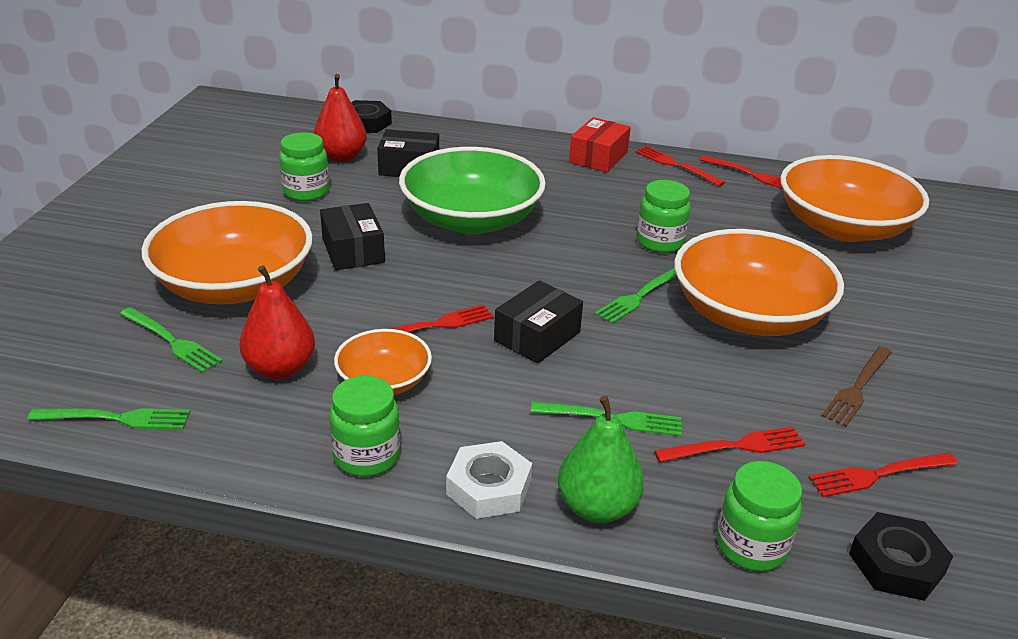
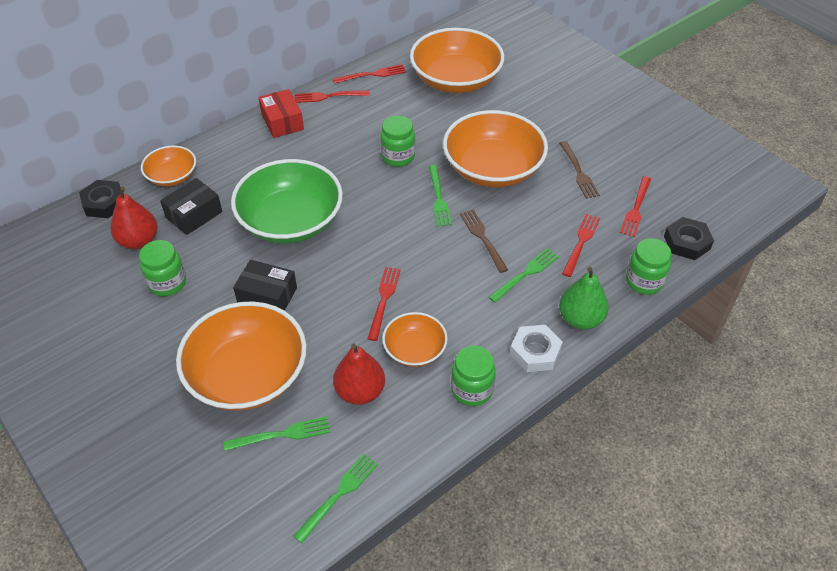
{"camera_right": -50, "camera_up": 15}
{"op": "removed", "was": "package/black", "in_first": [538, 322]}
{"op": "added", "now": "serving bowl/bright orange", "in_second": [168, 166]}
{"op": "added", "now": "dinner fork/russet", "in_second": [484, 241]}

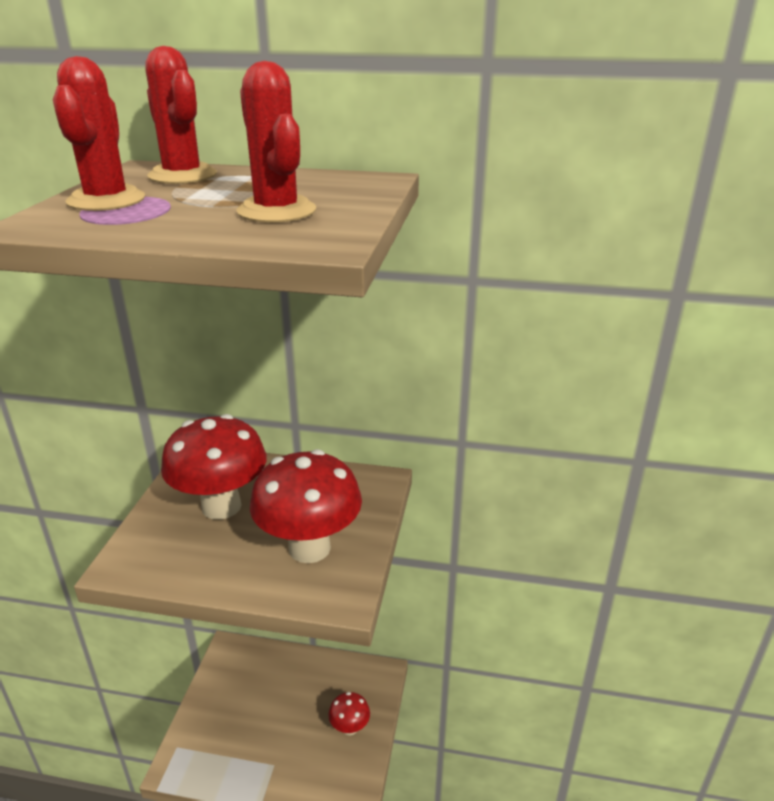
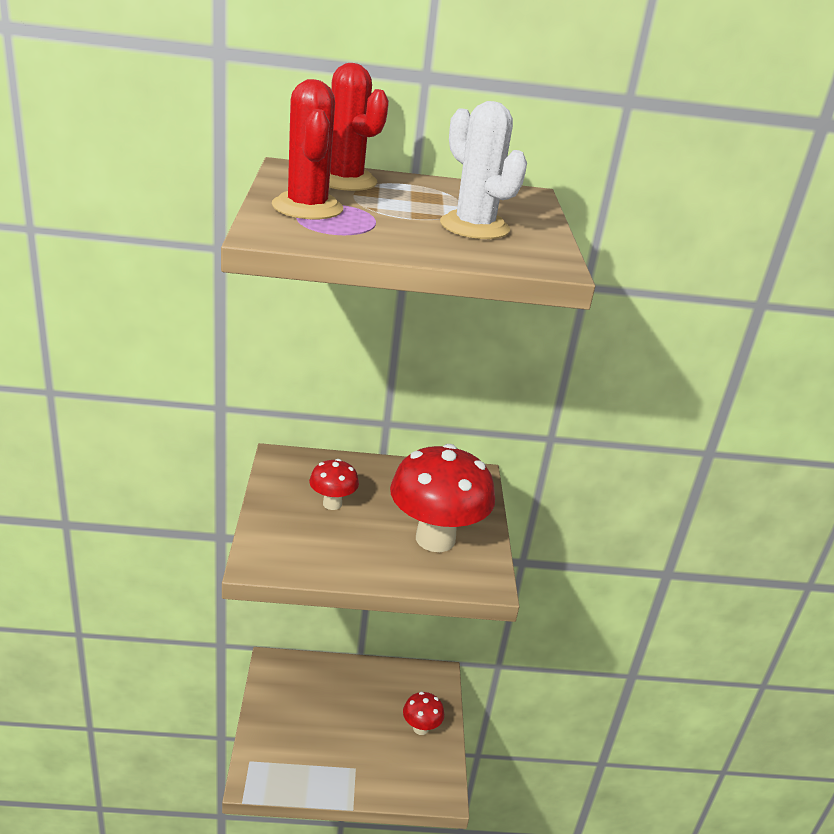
{"camera_right": -15, "camera_up": 0}
{"op": "recoloured", "was": "saguaro cactus/scarlet", "now": "saguaro cactus/pure white", "in_first": [276, 142], "in_second": [483, 170]}
{"op": "resized", "was": "toadstool/scarlet", "in_first": [214, 467], "in_second": [334, 484], "ratio": 0.49}

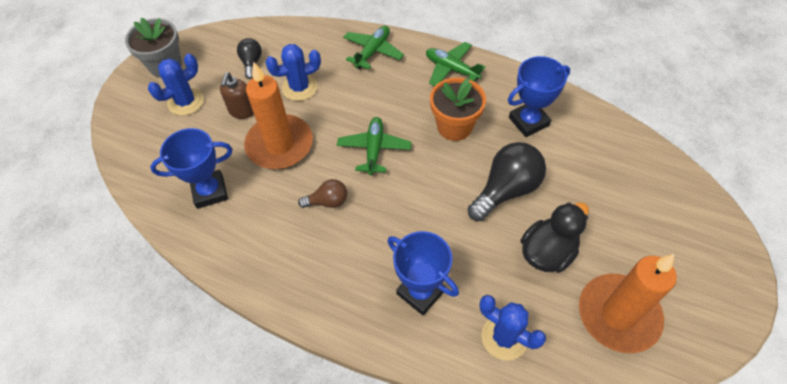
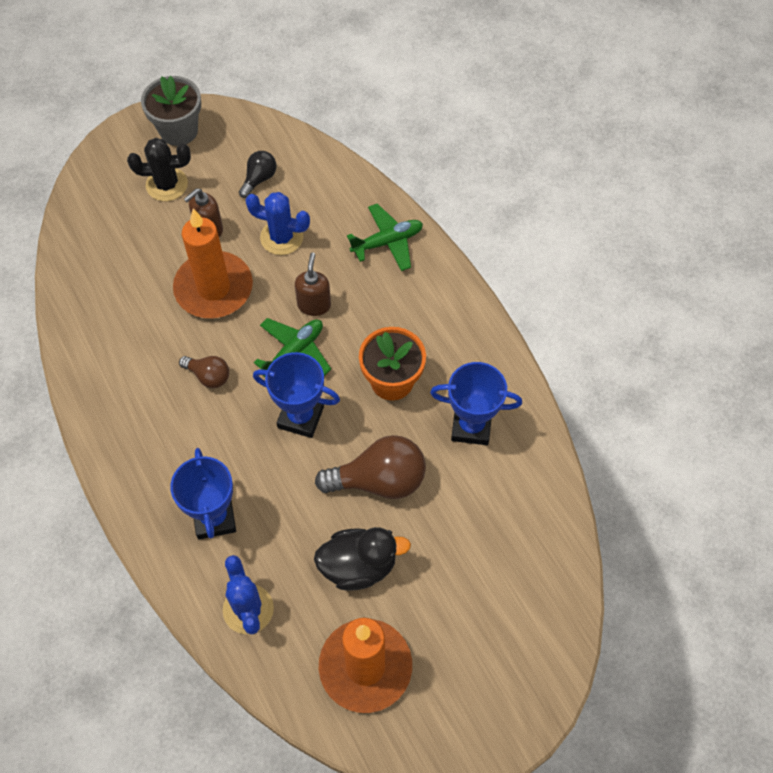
{"camera_right": 35, "camera_up": 5}
{"op": "removed", "was": "aeroplane/green", "in_first": [455, 64]}
{"op": "recoloured", "was": "saguaro cactus/royal blue", "now": "saguaro cactus/black", "in_first": [176, 85], "in_second": [159, 169]}
{"op": "moved", "was": "trophy/royal blue", "in_first": [191, 168], "in_second": [296, 395]}
{"op": "recoloured", "was": "bulb/black", "now": "bulb/russet", "in_first": [507, 181], "in_second": [370, 467]}
{"op": "added", "now": "soap pump/russet", "in_second": [313, 284]}

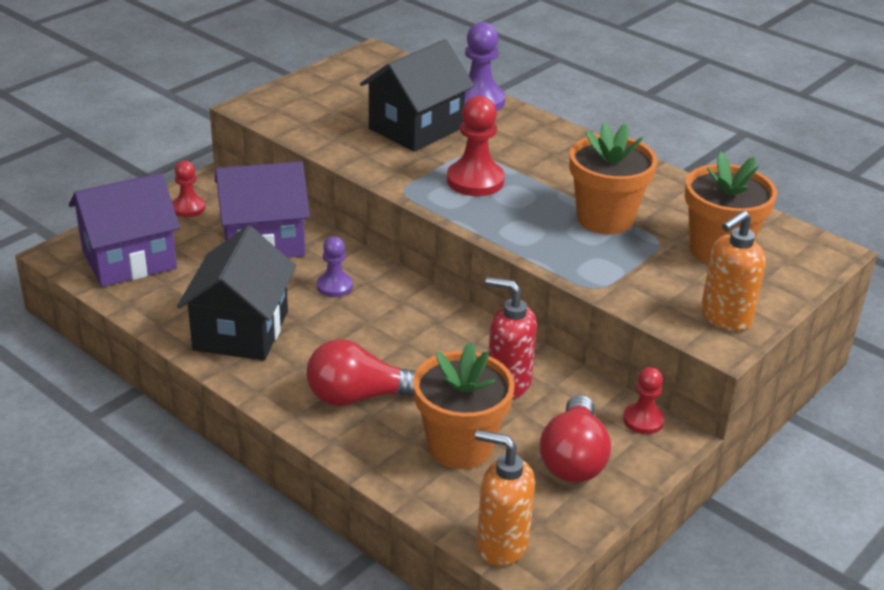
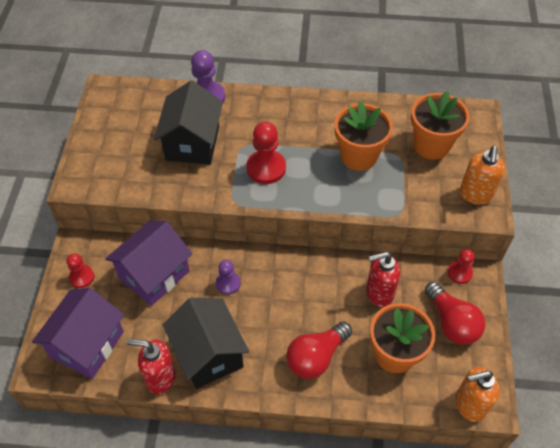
{"camera_right": -35, "camera_up": 20}
{"op": "added", "now": "soap pump/scarlet", "in_second": [151, 366]}

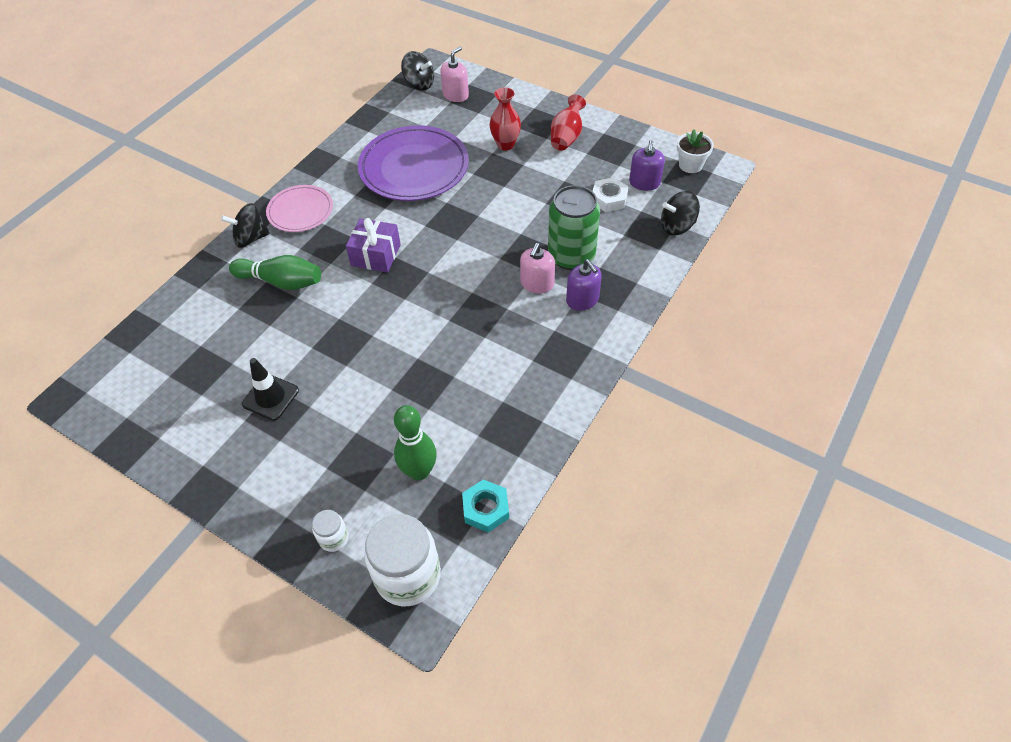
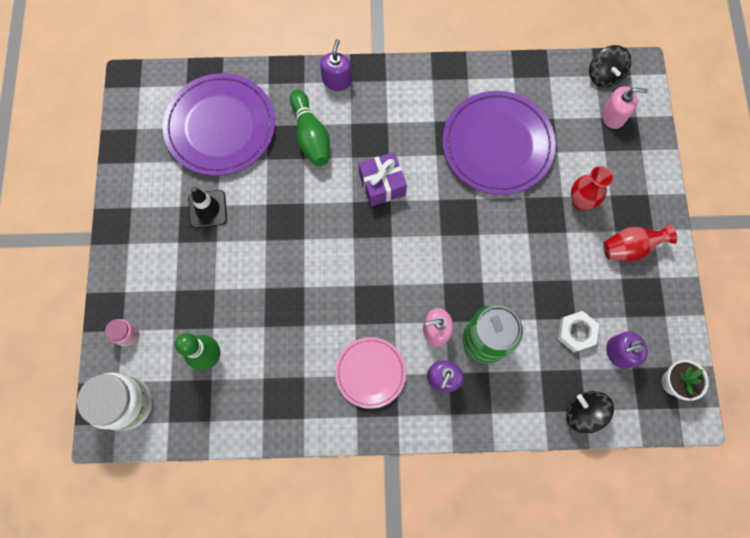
{"camera_right": 55, "camera_up": 20}
{"op": "moved", "was": "dinner plate/rose-pink", "in_first": [299, 208], "in_second": [370, 373]}
{"op": "replaced", "was": "spinning top/black", "now": "soap pump/violet", "in_first": [245, 225], "in_second": [336, 65]}
{"op": "removed", "was": "hexagon nut/teal", "in_first": [485, 506]}
{"op": "recoloured", "was": "preserve jar/pure white", "now": "preserve jar/rose-pink", "in_first": [330, 531], "in_second": [122, 333]}
{"op": "added", "now": "dinner plate/violet", "in_second": [219, 124]}

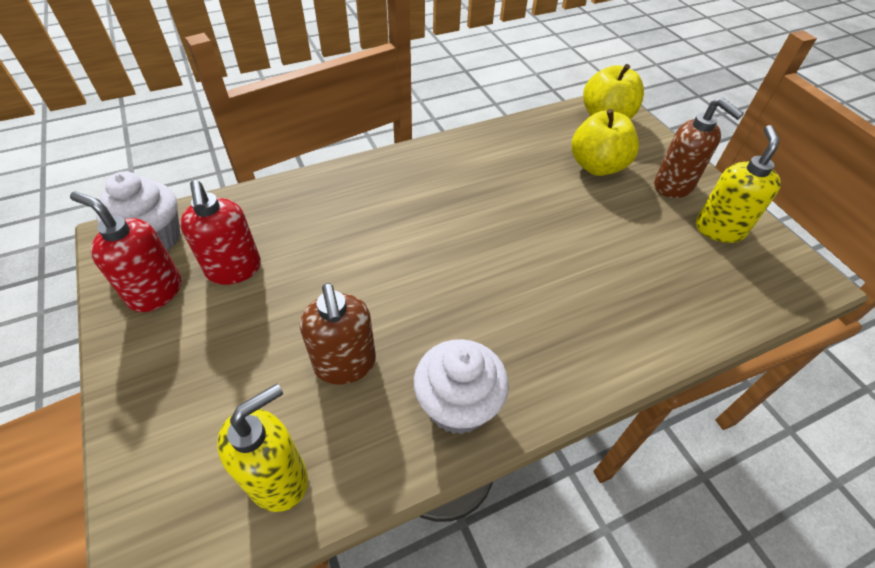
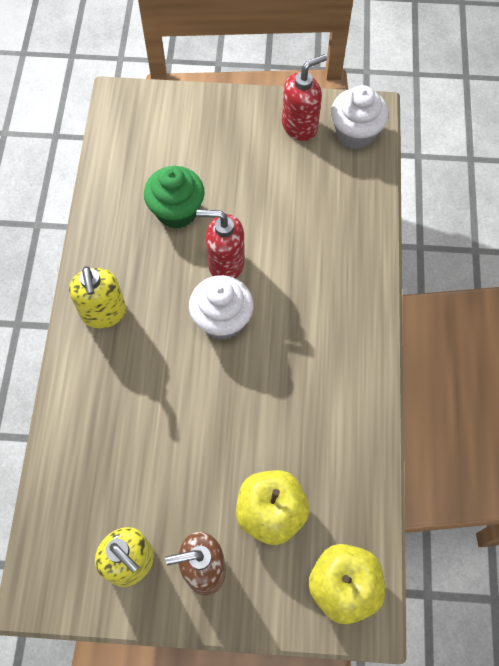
{"camera_right": 120, "camera_up": 15}
{"op": "moved", "was": "soap pump/scarlet", "in_first": [220, 232], "in_second": [220, 244]}
{"op": "replaced", "was": "soap pump/russet", "now": "fairy cake/green", "in_first": [338, 334], "in_second": [174, 197]}
{"op": "moved", "was": "fairy cake/pure white", "in_first": [461, 386], "in_second": [221, 307]}
{"op": "moved", "was": "soap pump/yellow", "in_first": [262, 448], "in_second": [97, 297]}

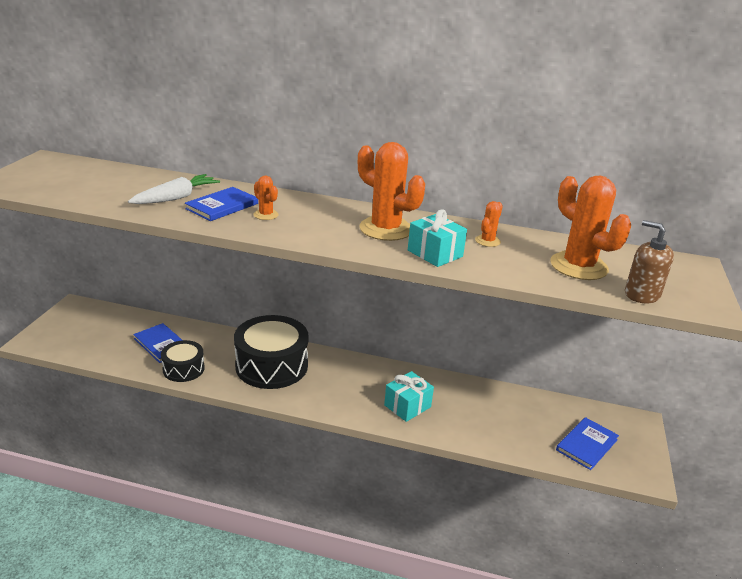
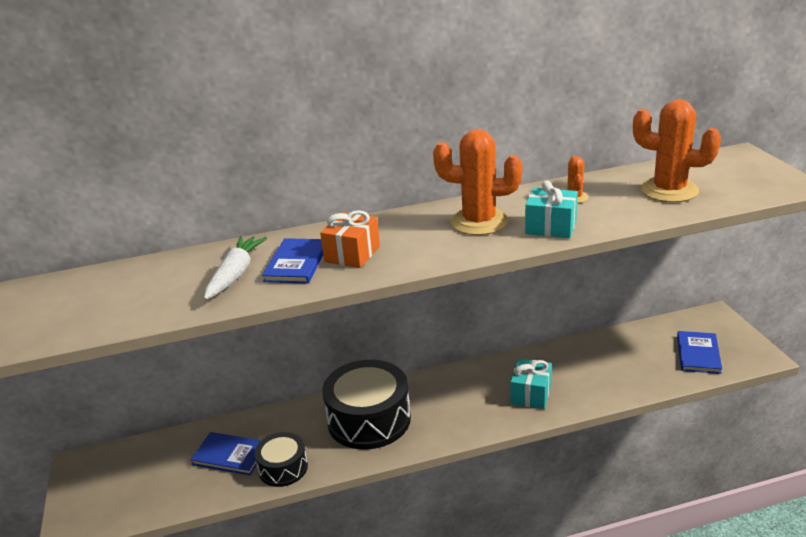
{"camera_right": -25, "camera_up": 0}
{"op": "replaced", "was": "saguaro cactus/bright orange", "now": "gift/bright orange", "in_first": [266, 198], "in_second": [350, 239]}
{"op": "removed", "was": "soap pump/russet", "in_first": [649, 262]}

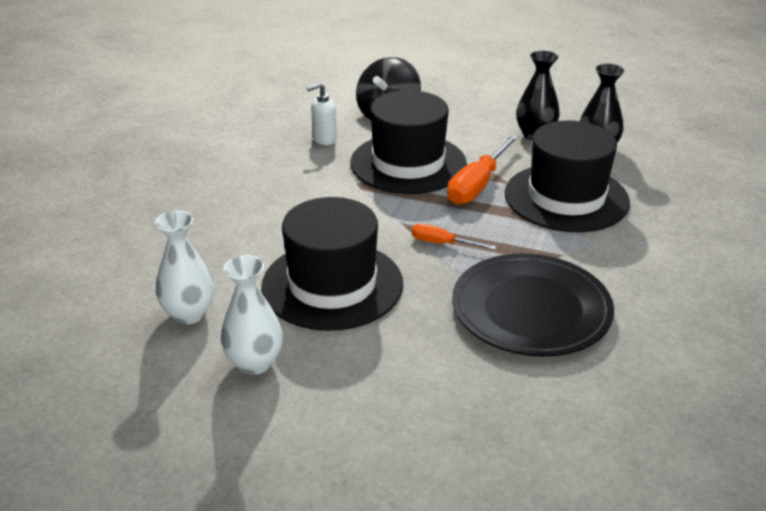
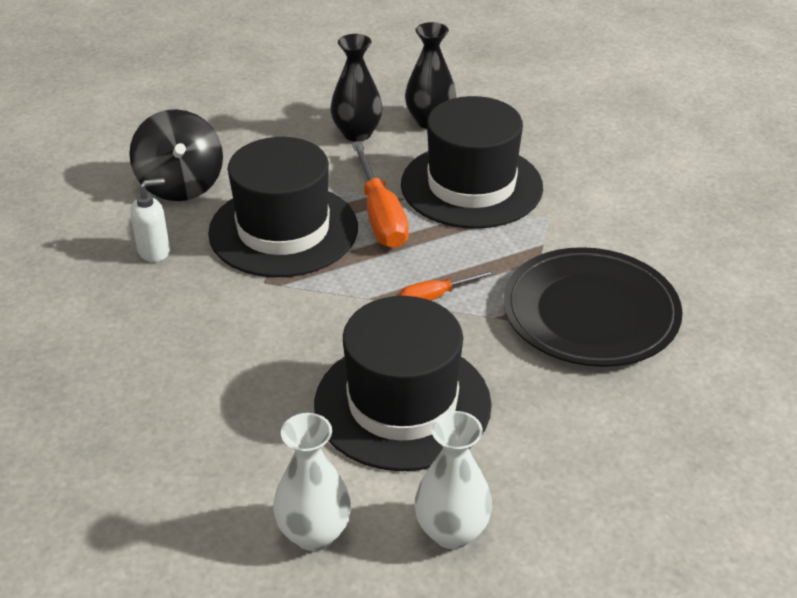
{"camera_right": -45, "camera_up": 5}
{"op": "turned", "was": "soap pump/pure white", "in_first": [322, 114], "in_second": [150, 220], "clockwise": -135}

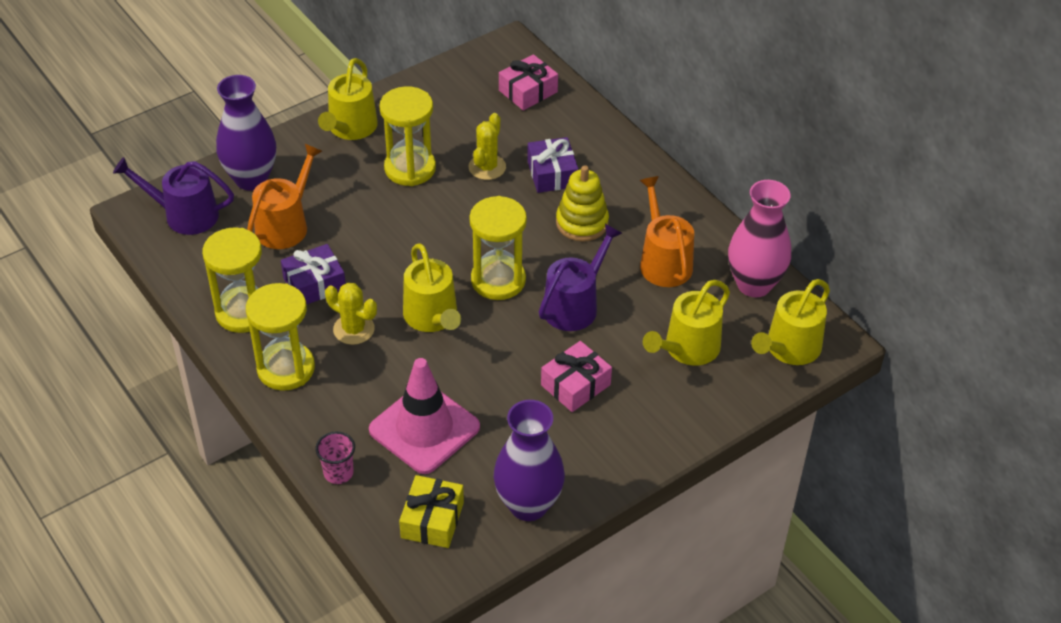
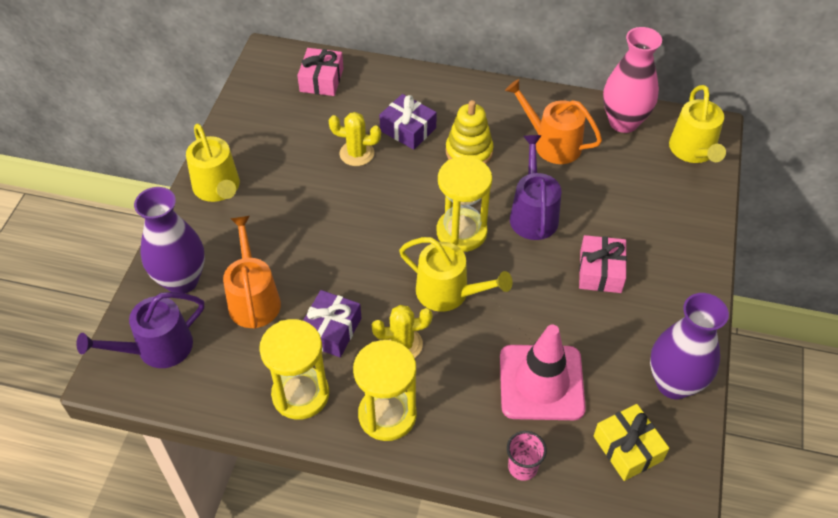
{"camera_right": -40, "camera_up": 5}
{"op": "removed", "was": "sandglass/yellow", "in_first": [407, 136]}
{"op": "turned", "was": "saguaro cactus/yellow", "in_first": [487, 146], "in_second": [355, 139], "clockwise": -60}
{"op": "removed", "was": "watering can/yellow", "in_first": [686, 323]}

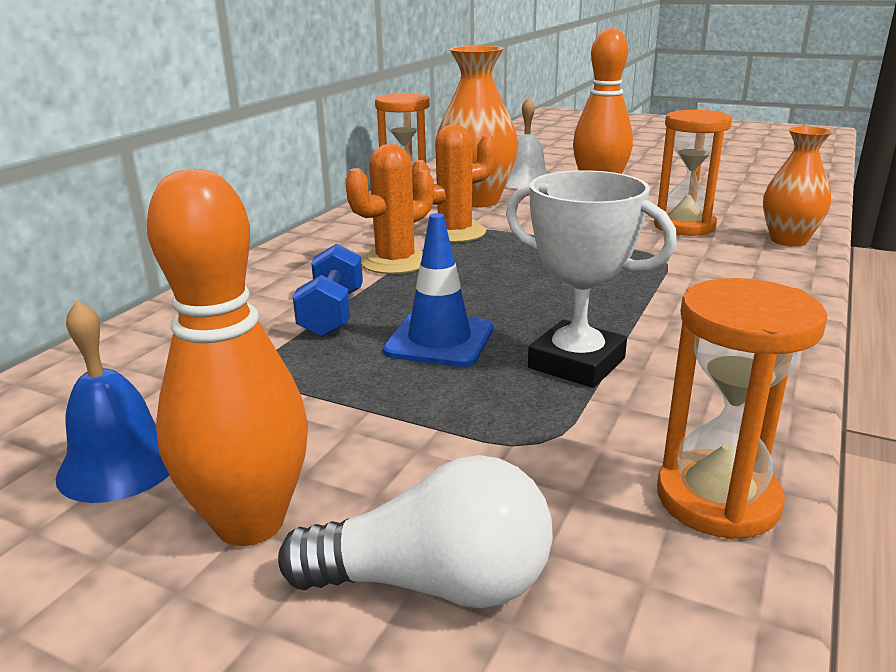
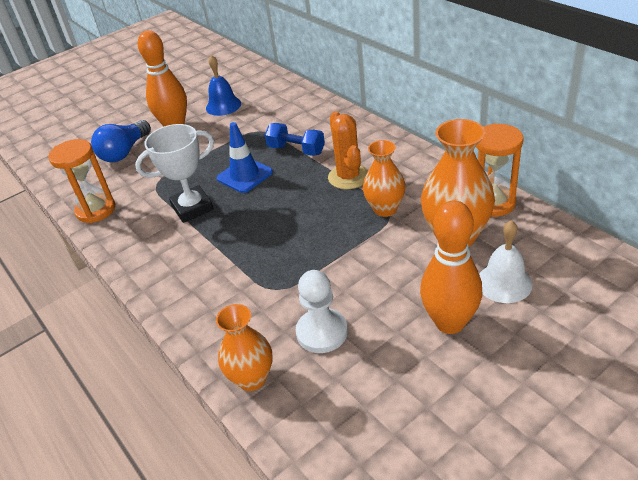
{"camera_right": 120, "camera_up": 15}
{"op": "replaced", "was": "sandglass/bright orange", "now": "game pawn/pure white", "in_first": [693, 173], "in_second": [322, 311]}
{"op": "replaced", "was": "saguaro cactus/bright orange", "now": "flower vase/bright orange", "in_first": [454, 184], "in_second": [384, 178]}
{"op": "recoloured", "was": "bulb/pure white", "now": "bulb/royal blue", "in_first": [415, 531], "in_second": [121, 141]}

